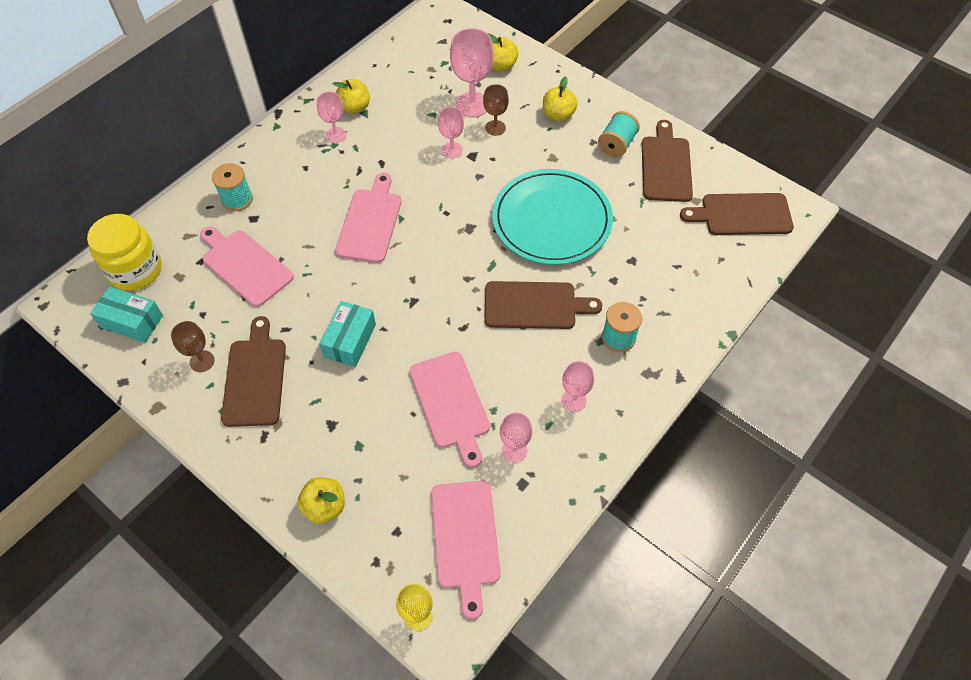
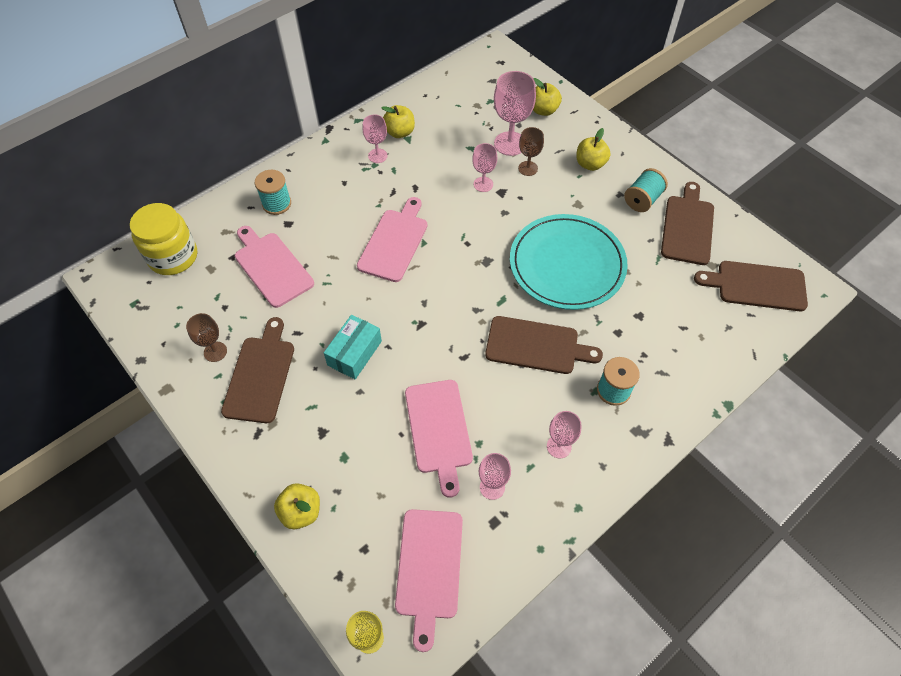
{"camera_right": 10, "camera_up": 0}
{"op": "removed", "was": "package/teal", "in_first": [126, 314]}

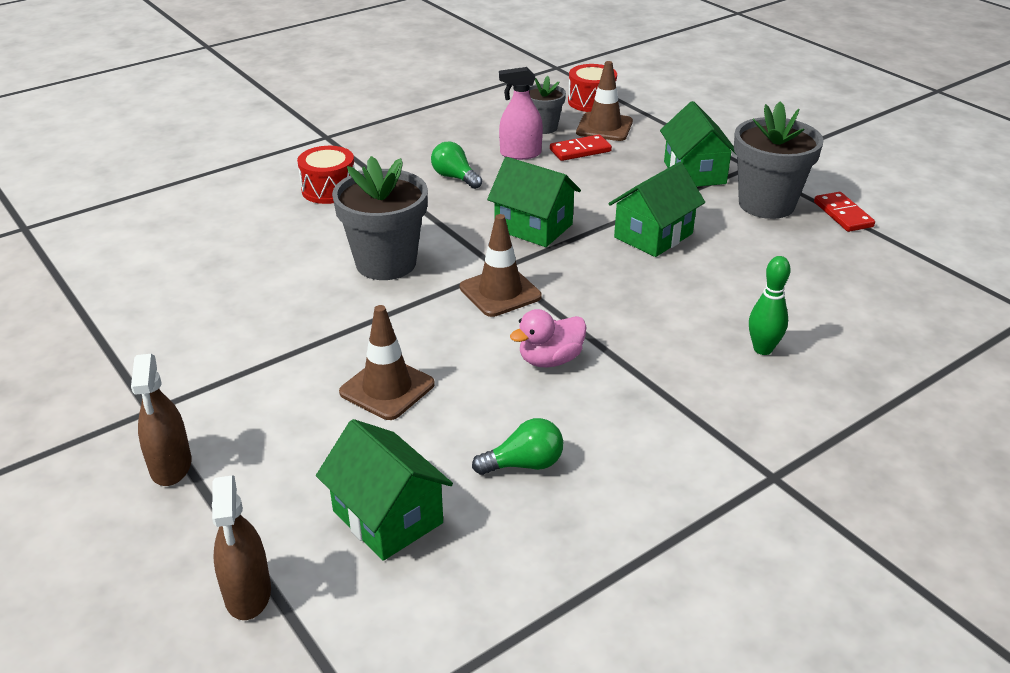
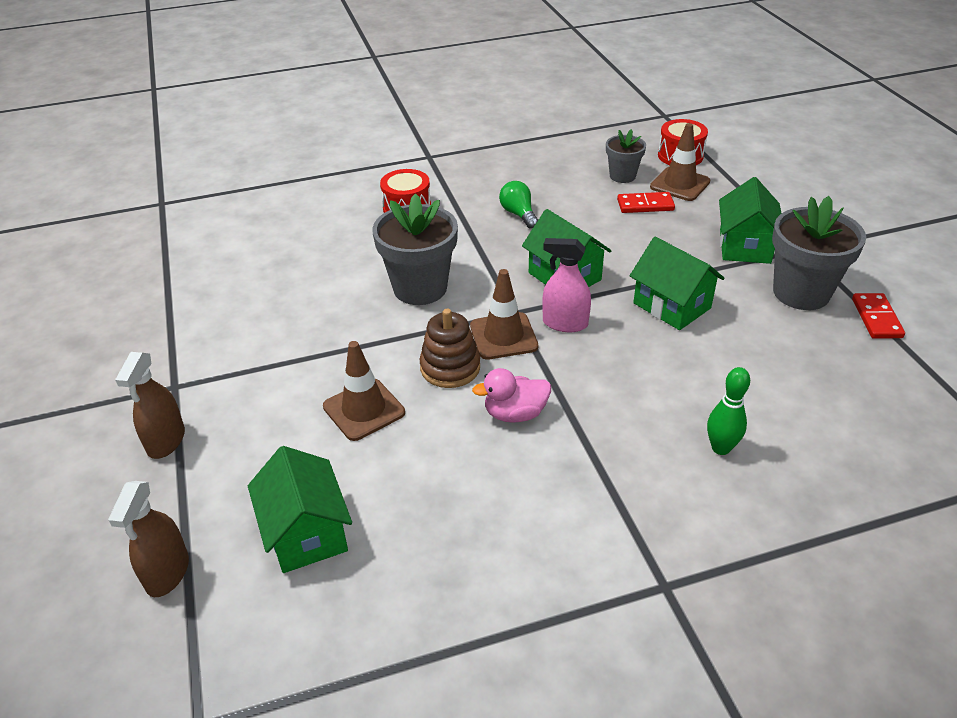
{"camera_right": 20, "camera_up": 5}
{"op": "moved", "was": "sprayer/rose-pink", "in_first": [521, 113], "in_second": [566, 285]}
{"op": "turned", "was": "house/green", "in_first": [657, 209], "in_second": [677, 283], "clockwise": 75}
{"op": "removed", "was": "bulb/green", "in_first": [517, 446]}
{"op": "added", "now": "stacking toy/russet", "in_second": [450, 348]}

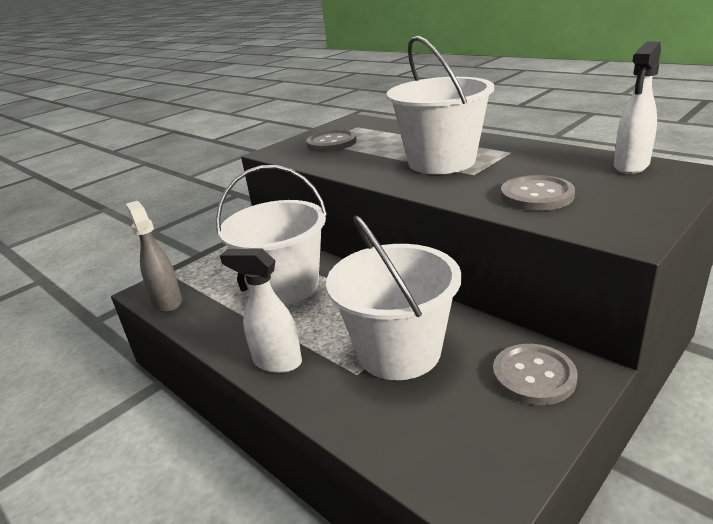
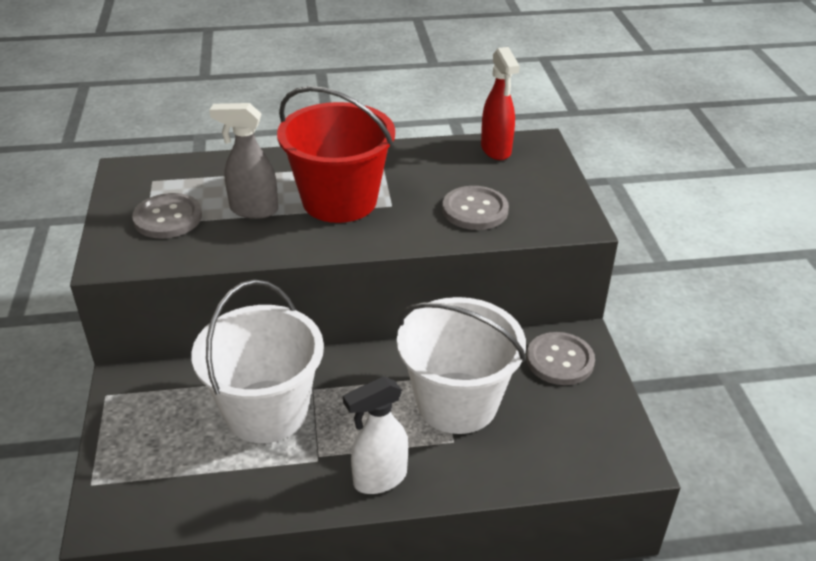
{"camera_right": -55, "camera_up": 10}
{"op": "recoloured", "was": "bucket/pure white", "now": "bucket/scarlet", "in_first": [440, 105], "in_second": [336, 154]}
{"op": "recoloured", "was": "sprayer/pure white", "now": "sprayer/scarlet", "in_first": [637, 107], "in_second": [500, 103]}
{"op": "moved", "was": "sprayer/grey", "in_first": [154, 256], "in_second": [243, 161]}

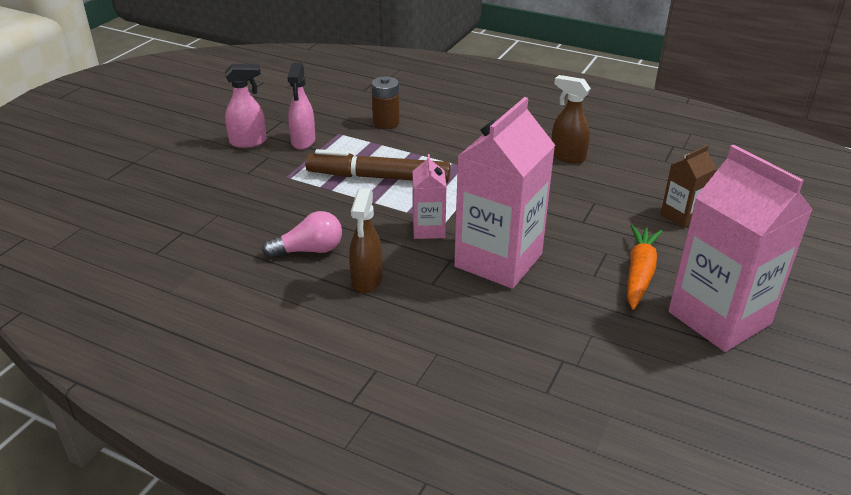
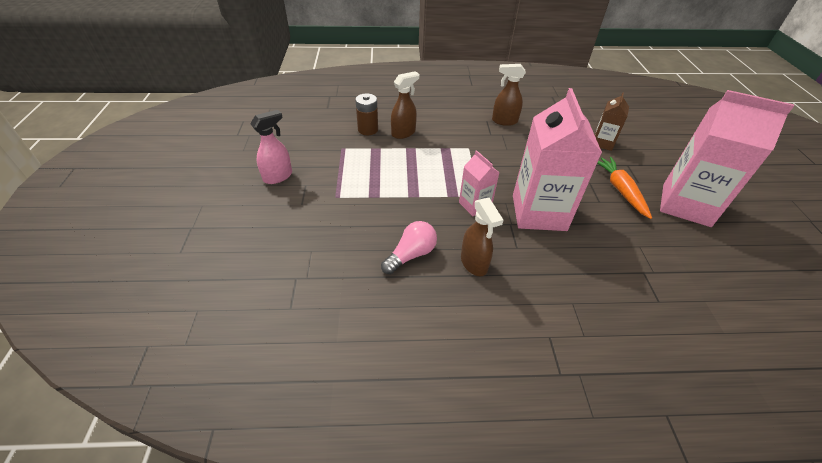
{"camera_right": -30, "camera_up": 10}
{"op": "removed", "was": "sprayer/rose-pink", "in_first": [301, 106]}
{"op": "removed", "was": "felt pen/russet", "in_first": [378, 166]}
{"op": "added", "now": "sprayer/russet", "in_second": [405, 105]}

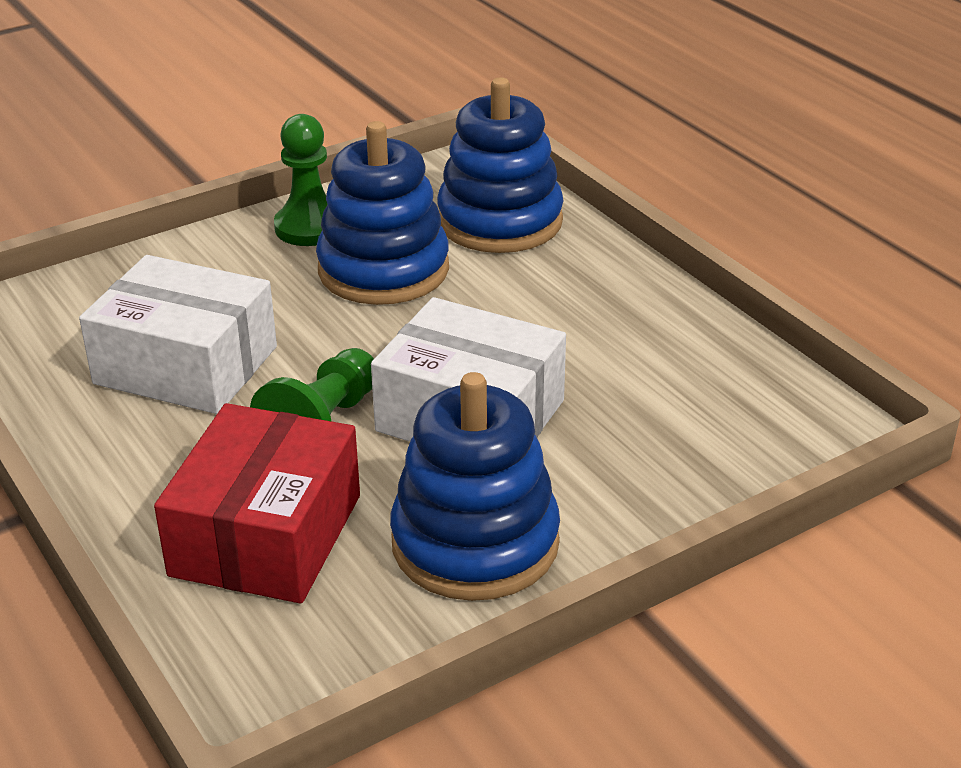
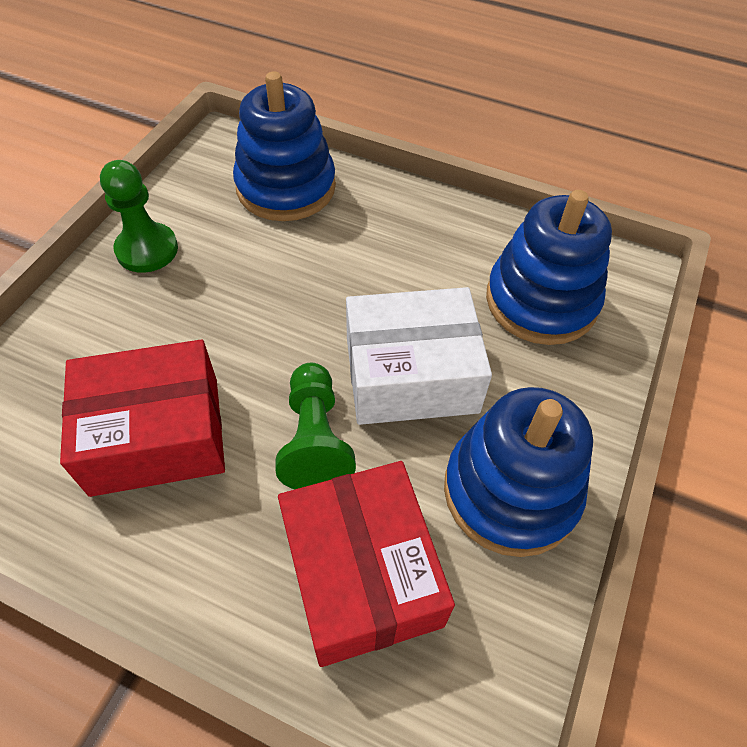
{"camera_right": -35, "camera_up": 20}
{"op": "moved", "was": "stacking toy/royal blue", "in_first": [382, 213], "in_second": [549, 267]}
{"op": "recoloured", "was": "package/pure white", "now": "package/scarlet", "in_first": [178, 334], "in_second": [142, 418]}

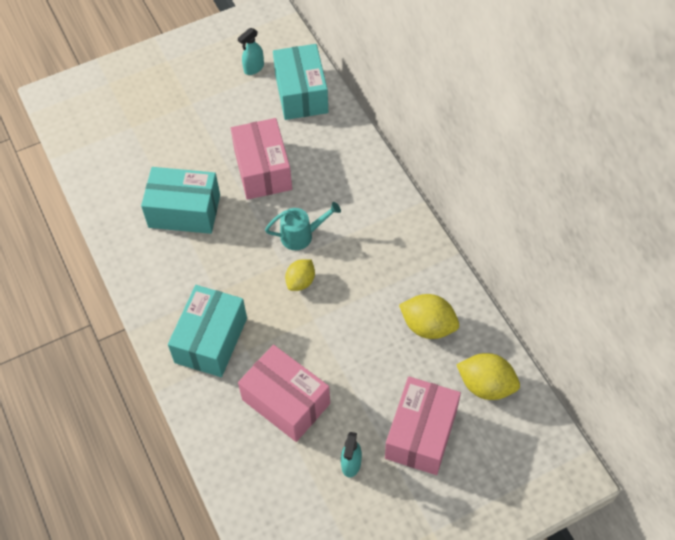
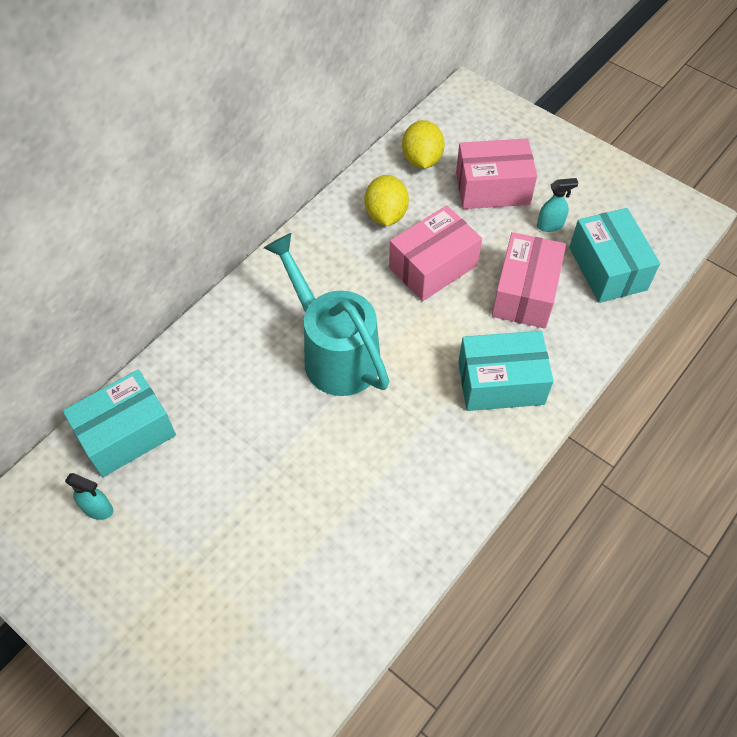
{"camera_right": -115, "camera_up": 0}
{"op": "moved", "was": "package/rose-pink", "in_first": [261, 159], "in_second": [435, 253]}
{"op": "moved", "was": "package/teal", "in_first": [180, 200], "in_second": [614, 255]}
{"op": "resized", "was": "watering can/teal", "in_first": [303, 226], "in_second": [327, 314], "ratio": 2.05}
{"op": "removed", "was": "toy lemon/yellow", "in_first": [300, 275]}

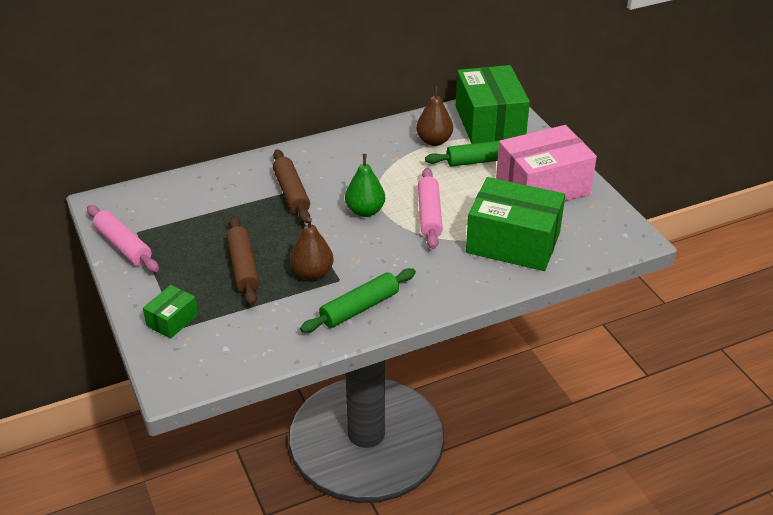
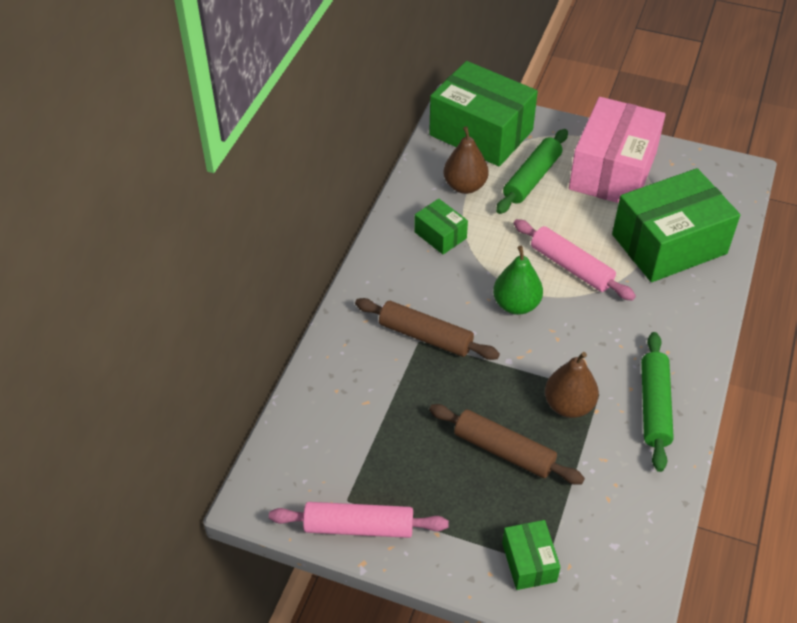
{"camera_right": -45, "camera_up": 10}
{"op": "added", "now": "package/green", "in_second": [441, 226]}

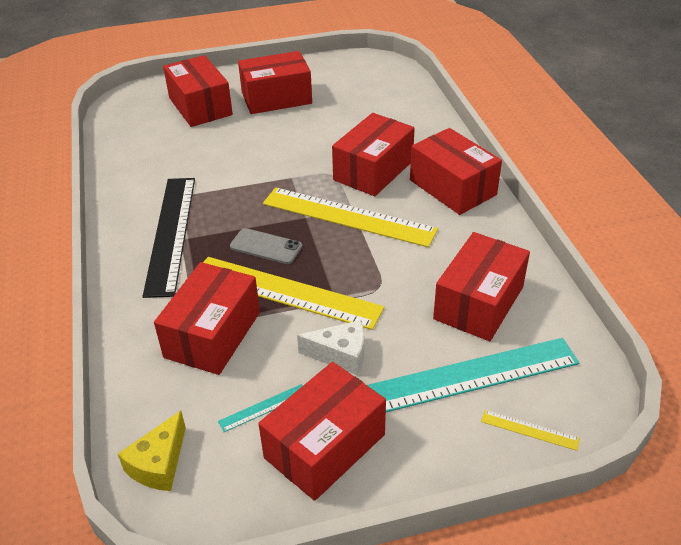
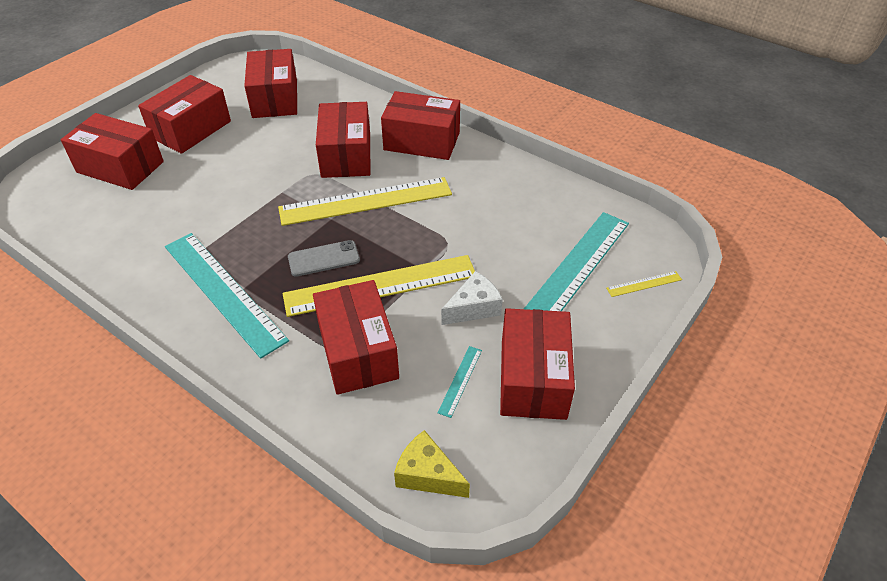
{"camera_right": -40, "camera_up": 5}
{"op": "recoloured", "was": "measuring stick/black", "now": "measuring stick/teal", "in_first": [169, 238], "in_second": [227, 296]}
{"op": "moved", "was": "package/scarlet", "in_first": [481, 286], "in_second": [270, 83]}
{"op": "turned", "was": "cheese wedge/yellow", "in_first": [152, 451], "in_second": [432, 464], "clockwise": 135}

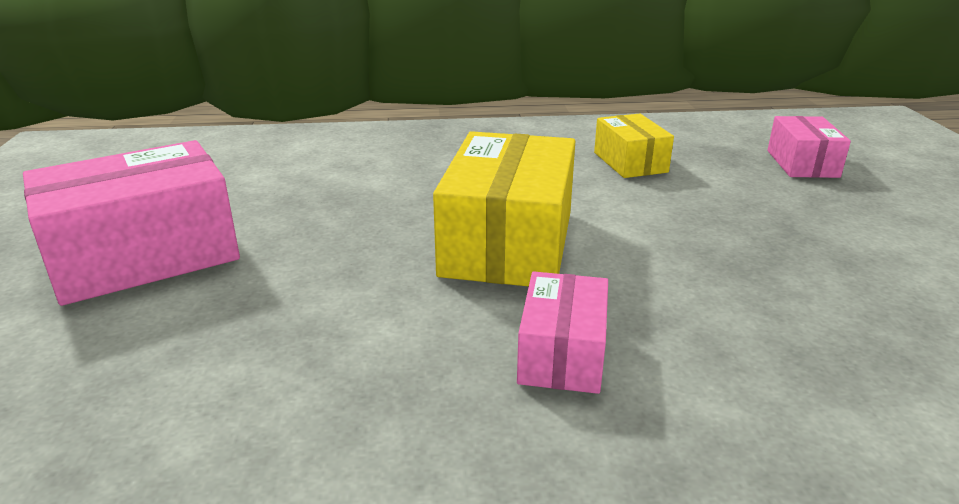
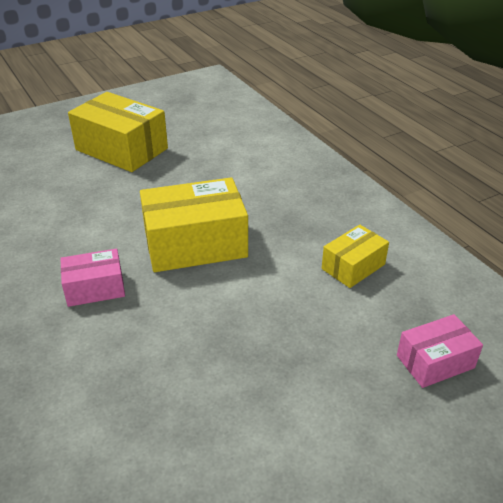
{"camera_right": 65, "camera_up": 10}
{"op": "recoloured", "was": "package/rose-pink", "now": "package/yellow", "in_first": [131, 223], "in_second": [118, 132]}

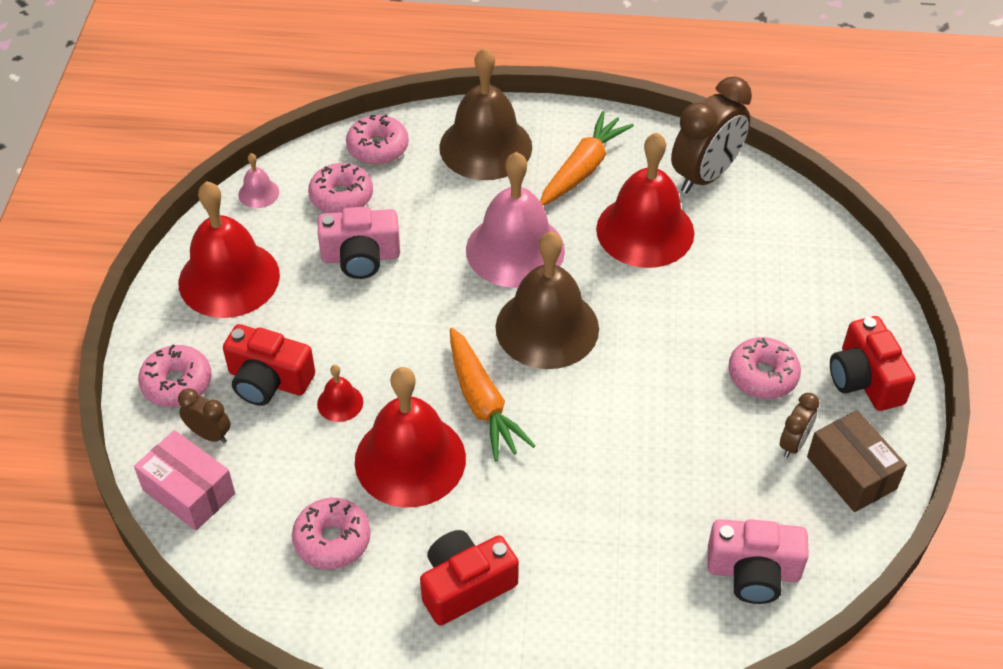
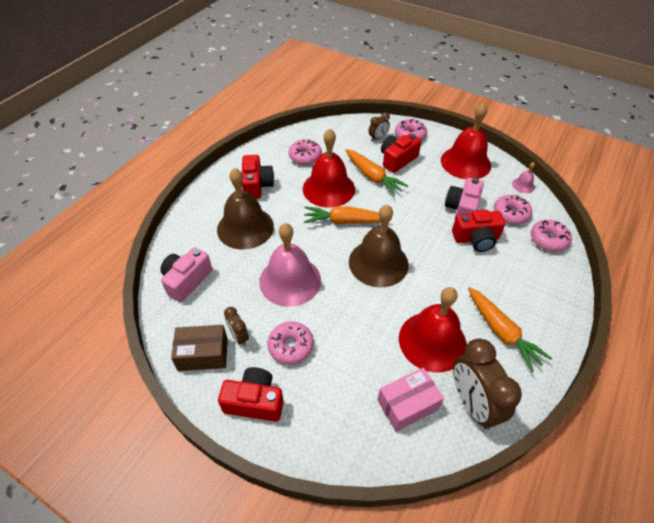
{"camera_right": 115, "camera_up": 0}
{"op": "moved", "was": "school bell/russet", "in_first": [485, 114], "in_second": [245, 209]}
{"op": "moved", "was": "school bell/rose-pink", "in_first": [515, 220], "in_second": [290, 265]}
{"op": "replaced", "was": "school bell/scarlet", "now": "root vegetable/bright orange", "in_first": [340, 393], "in_second": [376, 172]}
{"op": "moved", "was": "package/rose-pink", "in_first": [184, 480], "in_second": [411, 400]}
{"op": "added", "now": "photo camera/scarlet", "in_second": [479, 231]}

